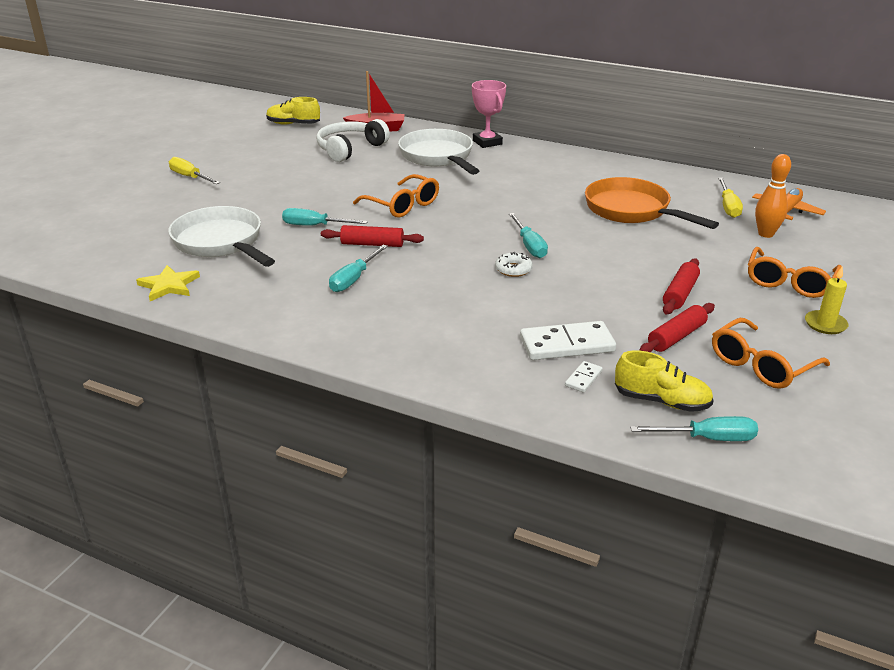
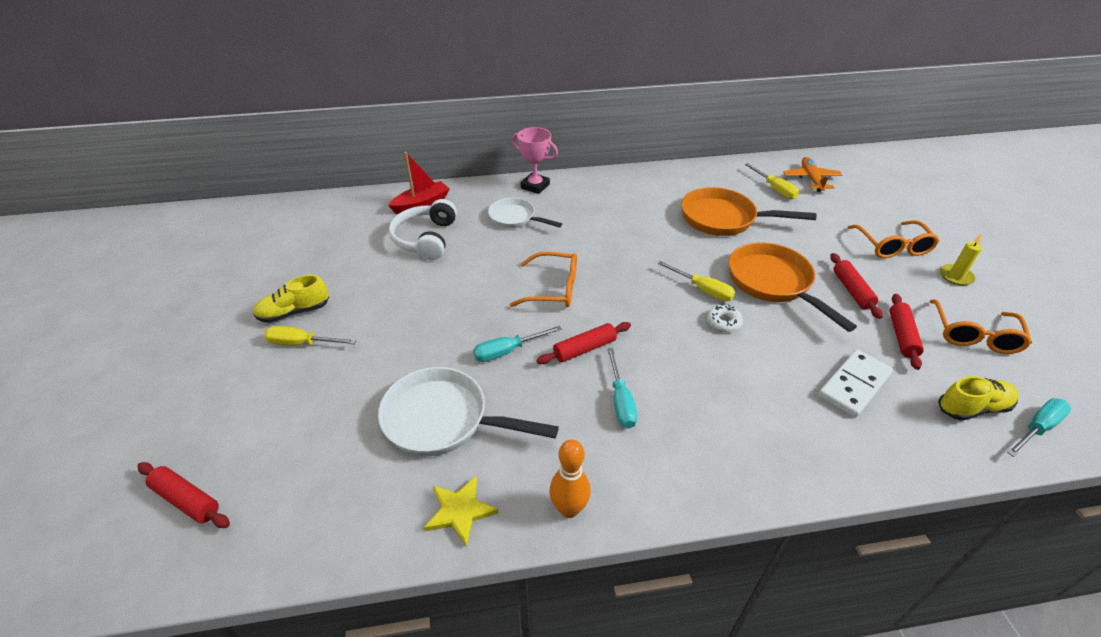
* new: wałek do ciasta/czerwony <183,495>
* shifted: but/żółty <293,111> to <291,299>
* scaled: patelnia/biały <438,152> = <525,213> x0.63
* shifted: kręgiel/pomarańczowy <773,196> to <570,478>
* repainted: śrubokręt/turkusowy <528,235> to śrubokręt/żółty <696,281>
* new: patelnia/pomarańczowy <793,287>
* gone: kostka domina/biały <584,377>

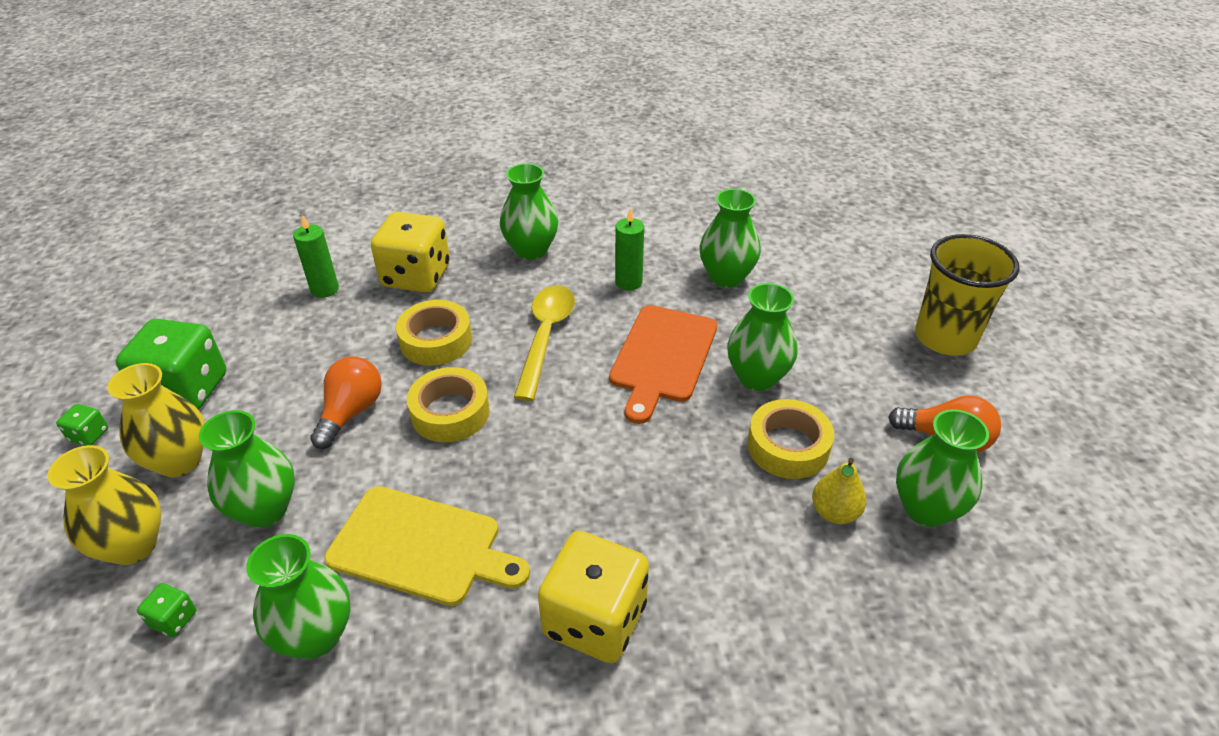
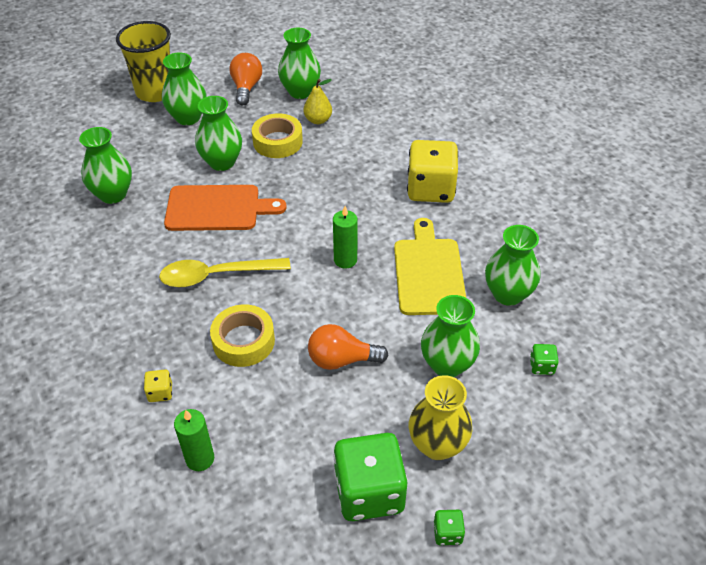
* scaled: kostka do gry/żółty <410,252> = <158,386> x0.42
* shifted: wazon/zielony <529,211> to <184,89>
* shifted: świeca/zielony <629,249> to <345,237>
* gone: wazon/żółty <104,505>
* gone: taśma klejąca/żółty <448,404>

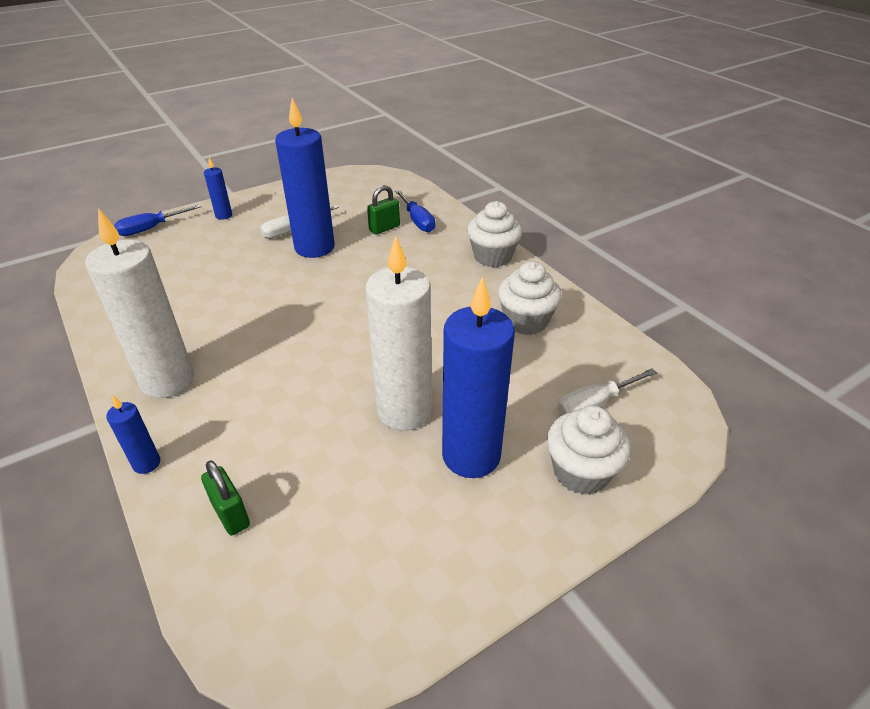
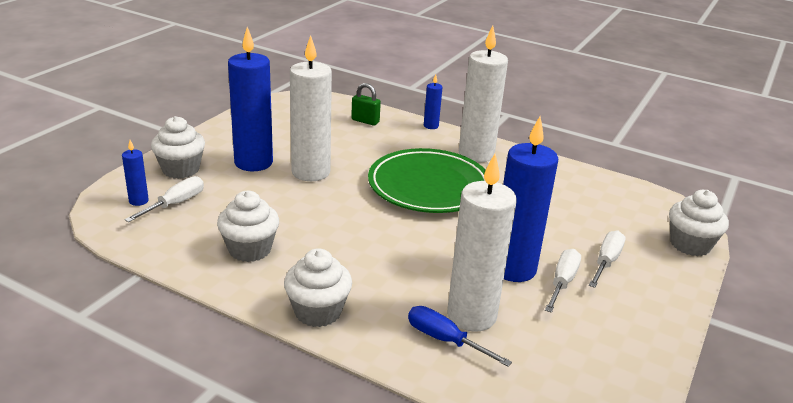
* shifted: świeca/niebieski <218,189> to <135,173>
* new: talerz/zielony <427,180>
* swapped: kłódka/zielony <383,210> to świeca/biały <482,243>
* new: śrubokręt/biały <607,259>
* swapped: śrubokręt/niebieski <158,220> to muffinka/biały <699,223>

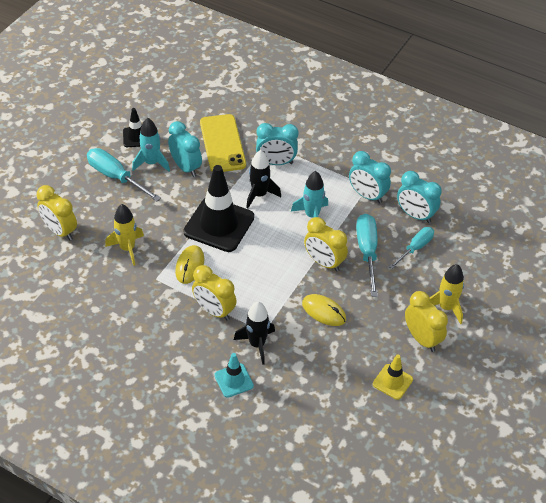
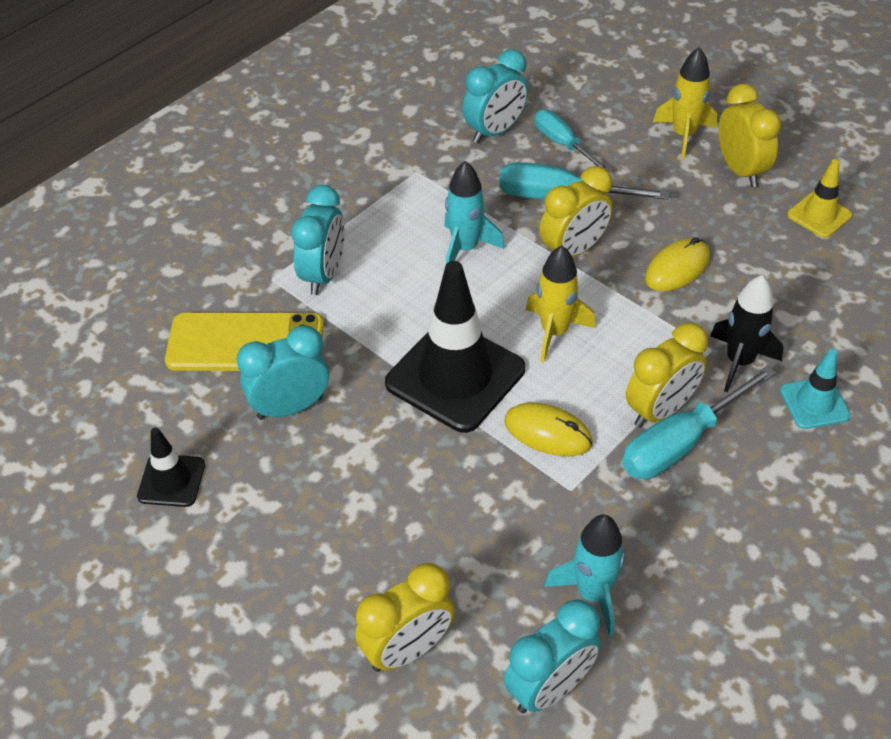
* shifted: budzik/turkusowy <370,177> to <552,656>
* shifted: rakieta/żółty <124,235> to <560,304>
* shifted: rakieta/turkusowy <151,145> to <584,575>
* shifted: śrubokręt/turkusowy <124,174> to <699,422>
* rotated: budzik/żółty <426,321> = <749,135> 90 degrees clockwise
* gone: rakieta/czarny <263,179>

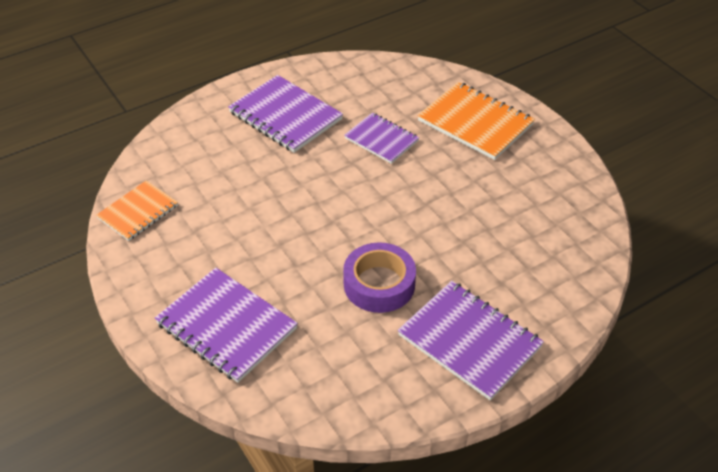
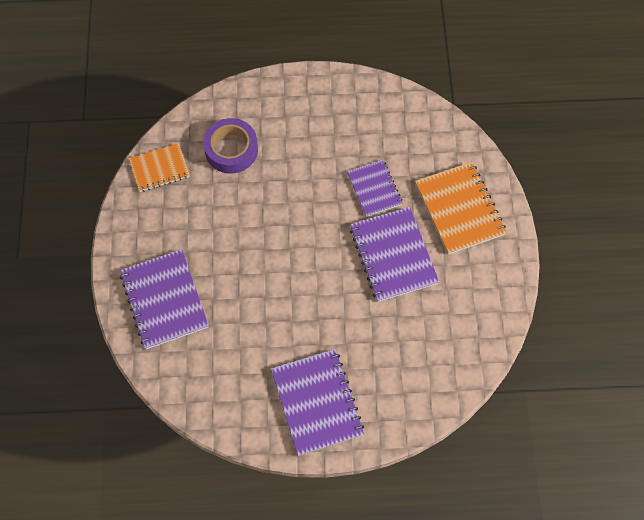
* shifted: taśma klejąca/fioletowy <379,277> to <230,145>
* shifted: zeszyt/fioletowy <285,114> to <394,254>

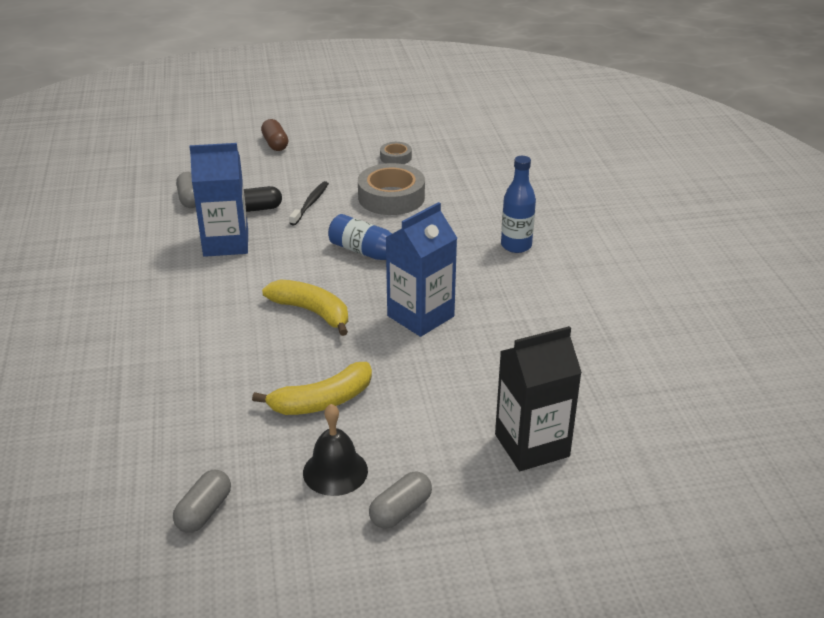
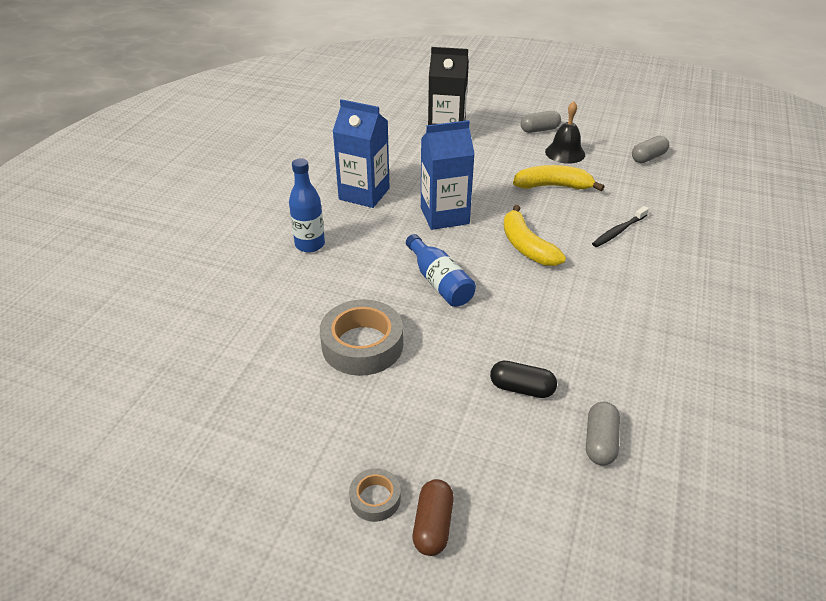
* shifted: karton mleka/niebieski <218,200> to <361,153>
* shifted: taśma klejąca/szary <396,153> to <375,495>
* shifted: szczoteczka do zębów/czarny <309,203> to <620,226>

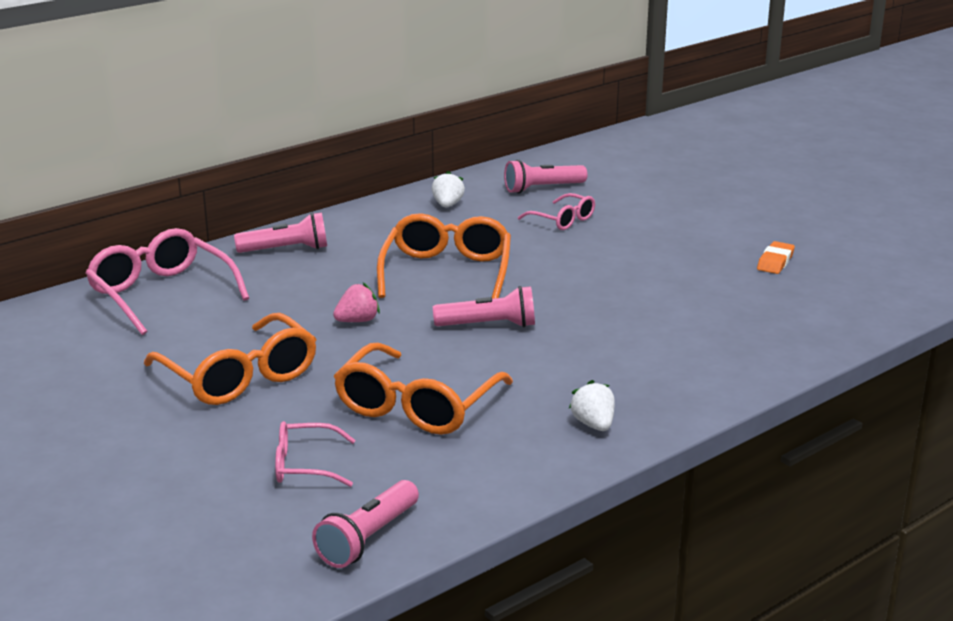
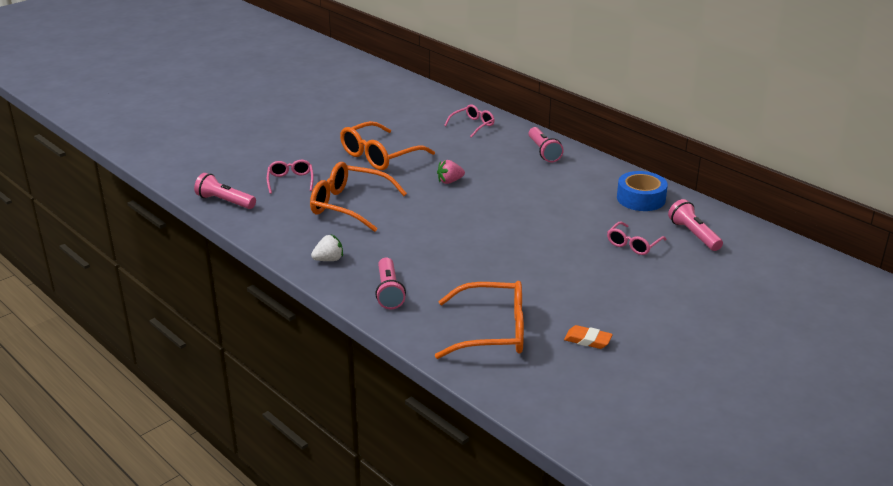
* shifted: latarka/różowy <484,306> to <390,283>
* shifted: okulary/pomarańczowy <444,256> to <479,320>
* rotated: truskawka/różowy <356,302> = <451,172> 105 degrees clockwise
* scaled: okulary/różowy <167,281> = <469,121> x0.55
* swapped: truskawka/biały <448,189> to taśma klejąca/niebieski <642,191>

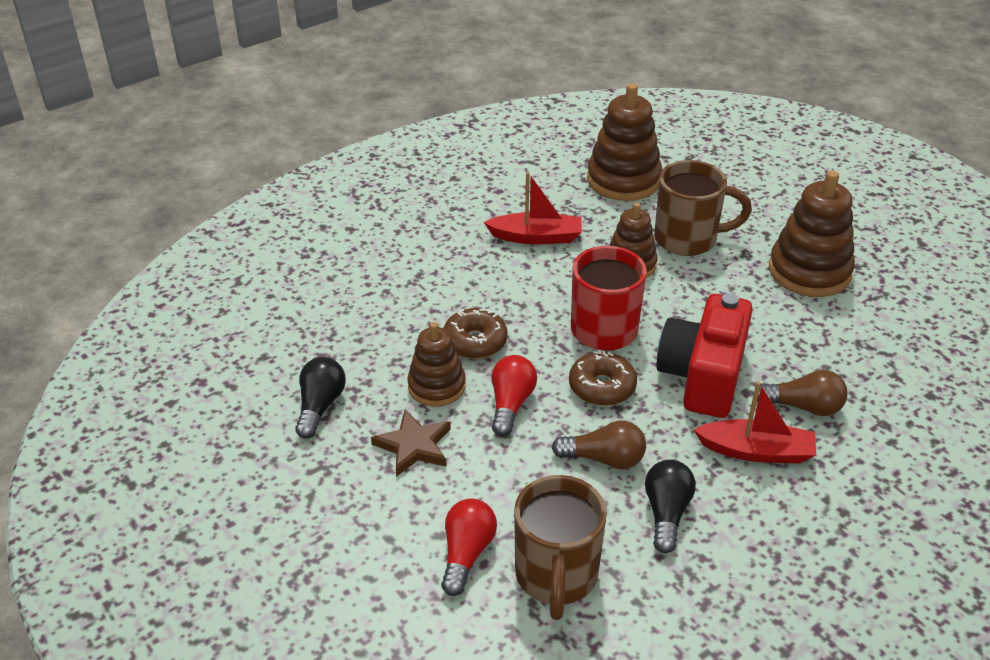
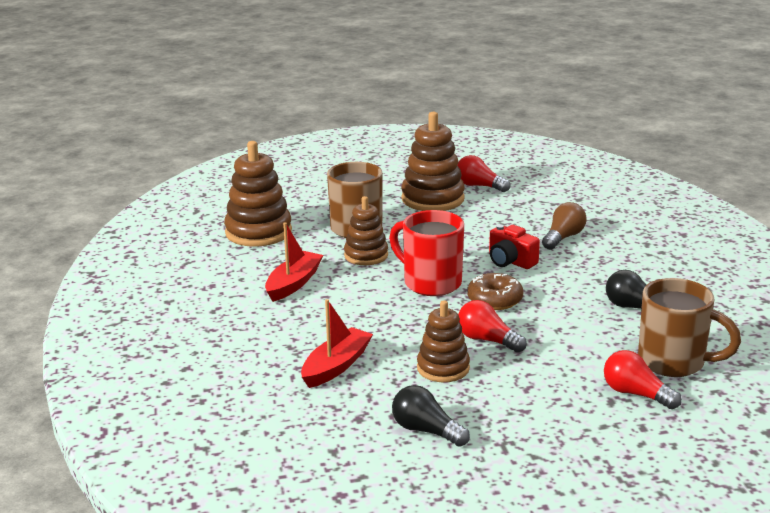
* shifted: łódka/czerwony <755,422> to <337,343>
* new: żarówka/czerwony <484,173>
* scaled: aparat fotograficzny/czerwony <704,355> = <514,246> x0.57
* gone: gwiazda/brązowy <411,443>
* gone: donut/brązowy <476,333>
* gone: żarówka/brązowy <598,445>

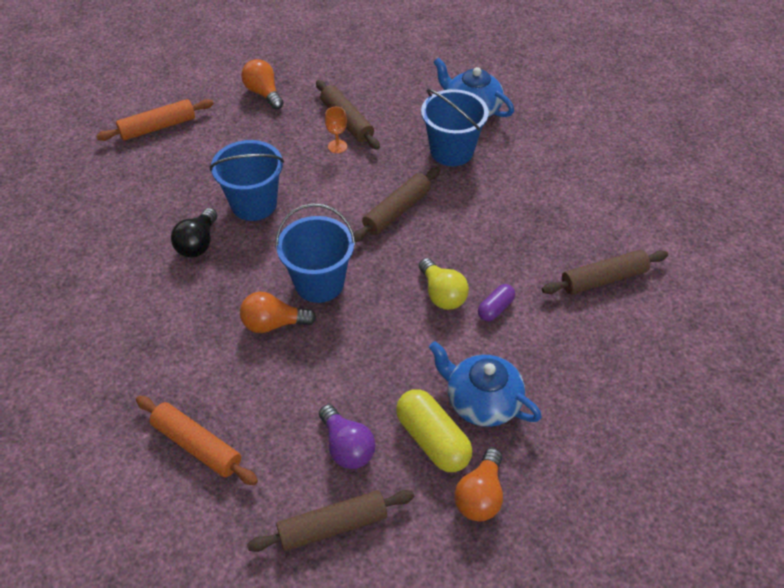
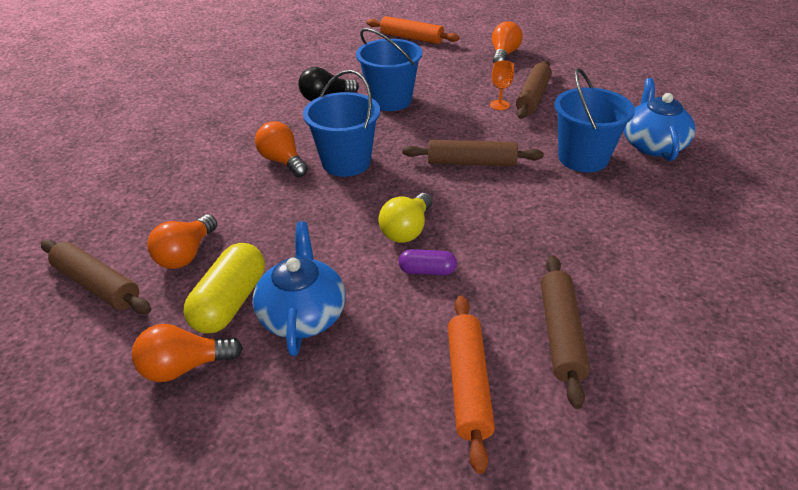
* repainted: żarówka/fioletowy <347,436> to żarówka/pomarańczowy <182,242>
* shifted: wałek do ciasta/pomarańczowy <197,440> to <471,385>
* rotated: wałek do ciasta/brązowy <605,272> = <565,332> 60 degrees clockwise

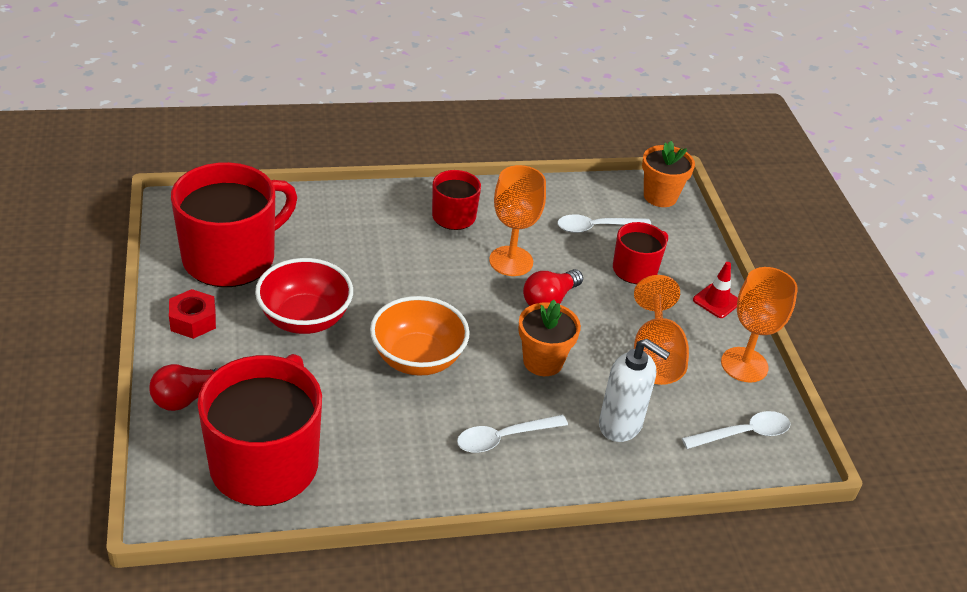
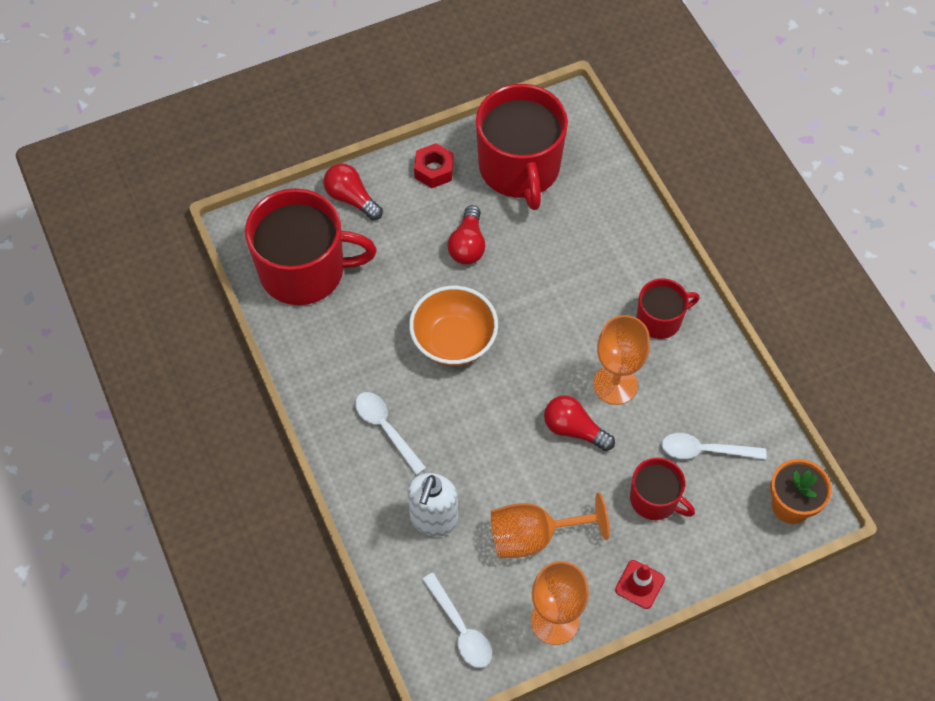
* swapped: miska/czerwony <304,296> to żarówka/czerwony <466,235>
* rotated: kubek/czerwony <234,224> = <522,147> 45 degrees clockwise
* rotated: łyżka/biały <604,223> = <714,446> 60 degrees counterclockwise
* gone: doniczka/pomarańczowy <549,338>

